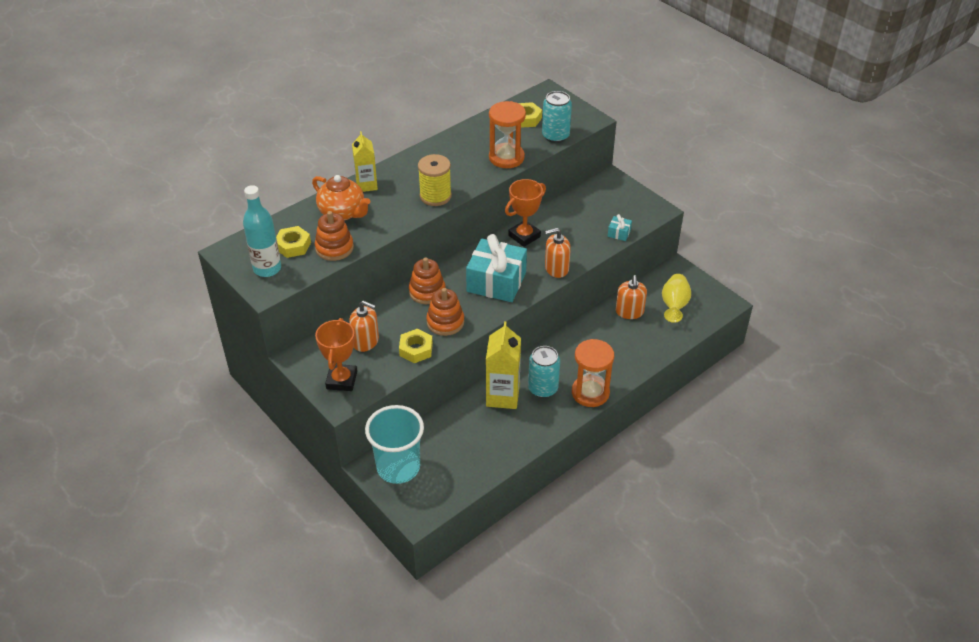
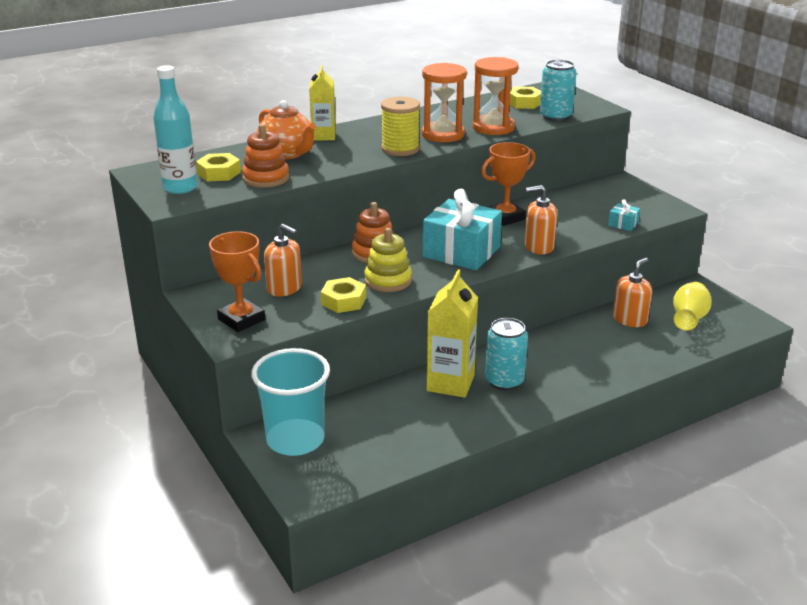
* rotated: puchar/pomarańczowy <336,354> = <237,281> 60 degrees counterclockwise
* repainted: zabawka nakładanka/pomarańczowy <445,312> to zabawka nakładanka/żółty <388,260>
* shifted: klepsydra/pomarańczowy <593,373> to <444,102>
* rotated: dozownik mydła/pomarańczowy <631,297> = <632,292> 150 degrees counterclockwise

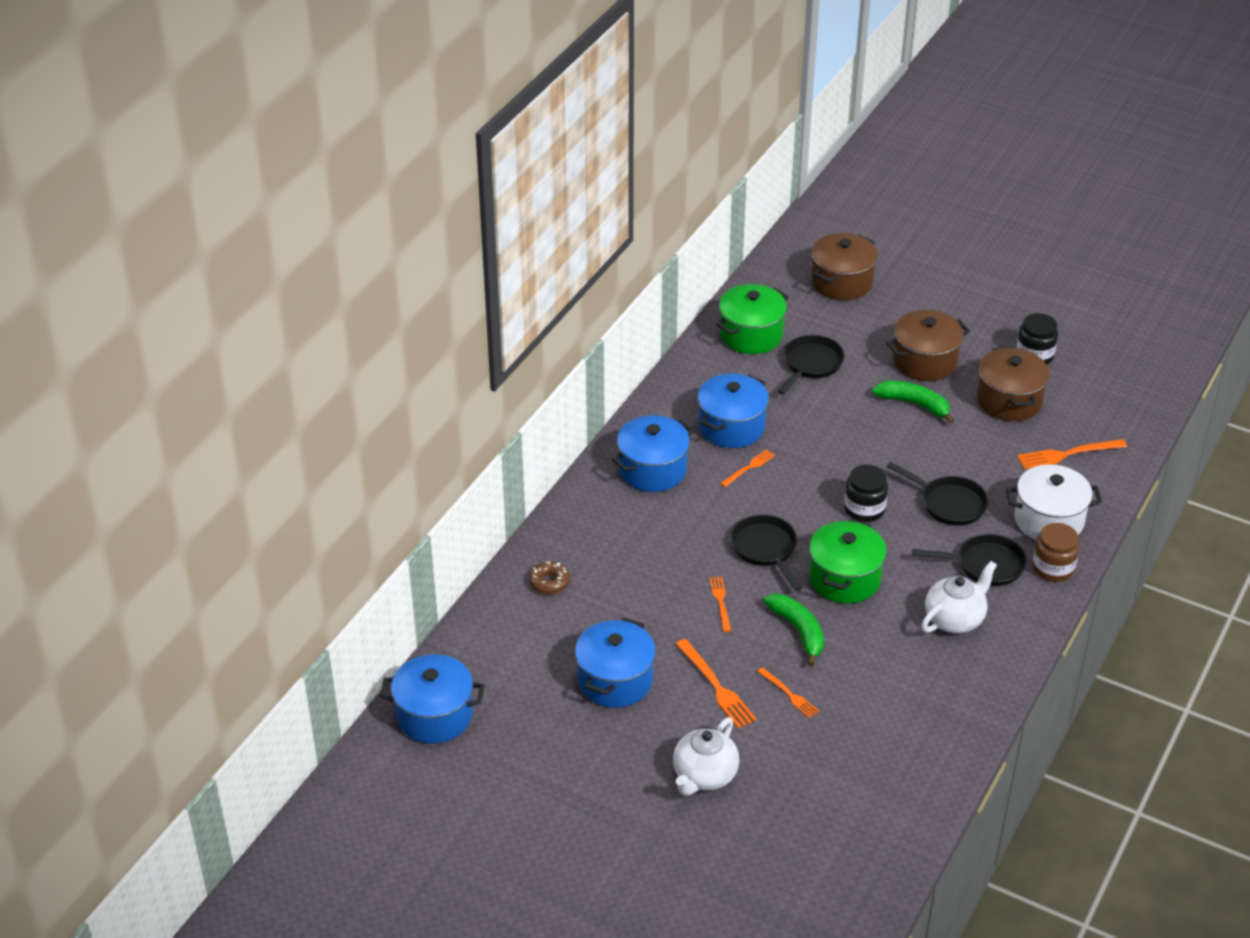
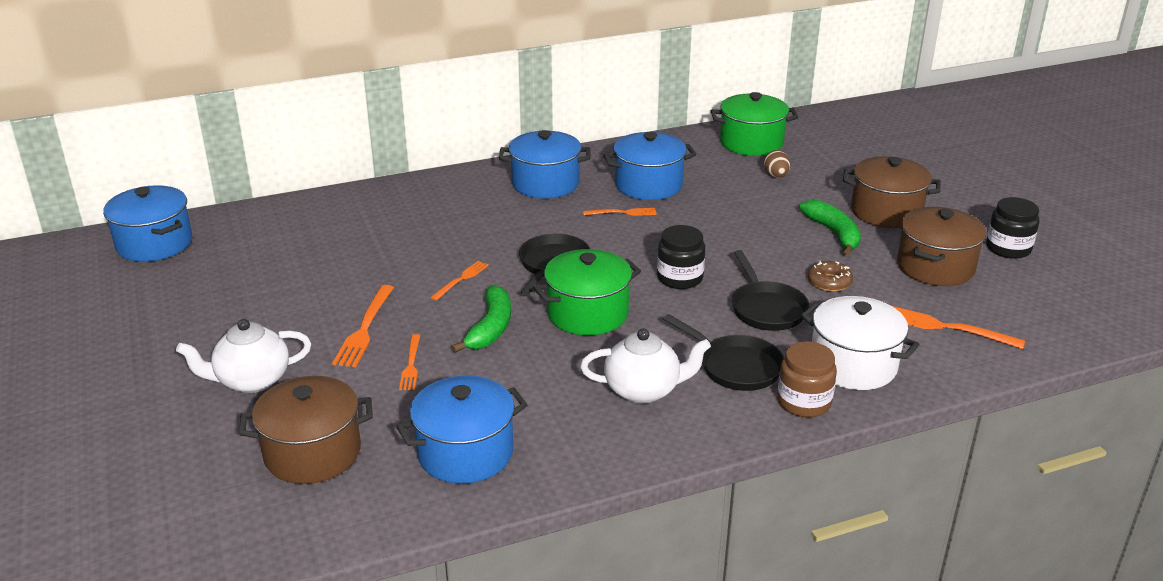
* shifted: garnek/brązowy <844,266> to <306,430>
* shifted: garnek/niebieski <615,663> to <462,430>
* swapped: patelnia/czarny <811,365> to jajko/brązowy <777,164>
* shifted: donut/brązowy <549,577> to <830,276>

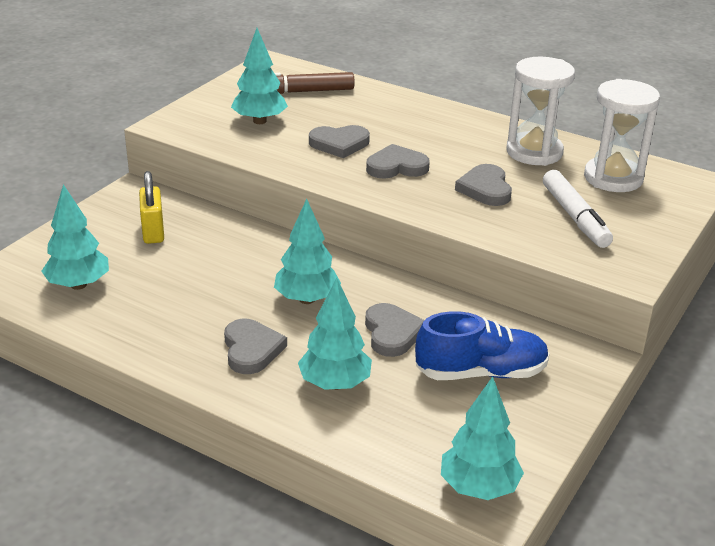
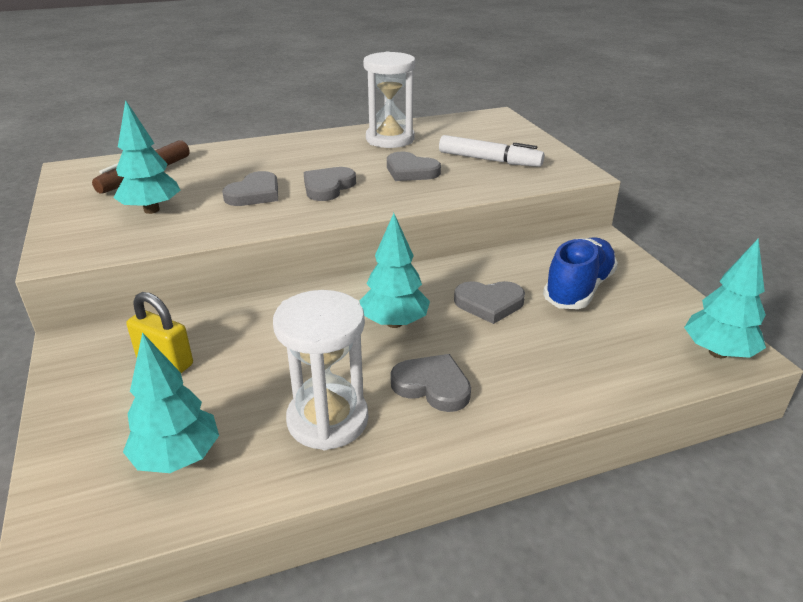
* shifted: klepsydra/biały <622,135> to <320,370>
* rotated: serce/szary <394,330> = <489,302> 150 degrees clockwise
* gone: drzewko/turkusowy <335,334>

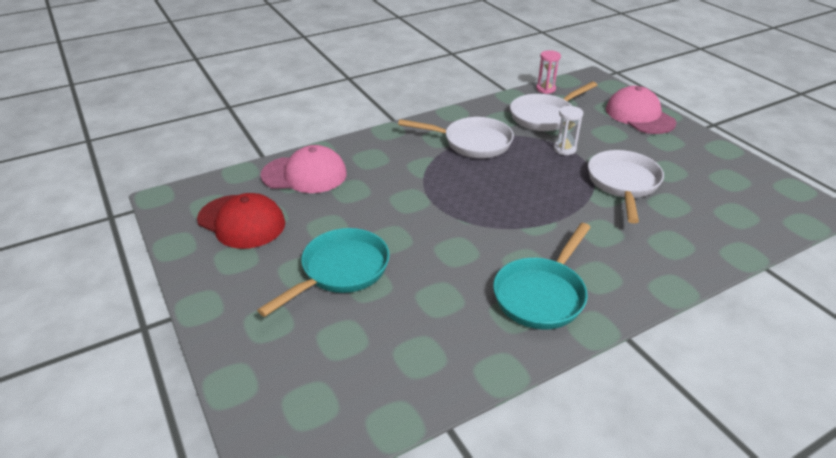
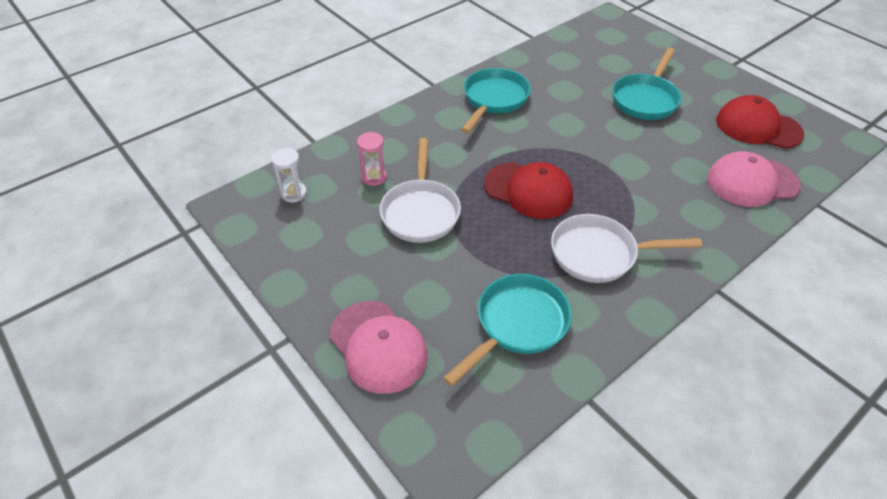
* shifted: klepsydra/biały <568,130> to <289,175>
* shifted: klepsydra/różowy <548,72> to <372,159>
* repainted: patelnia/biały <553,106> to patelnia/turkusowy <507,330>
* new: czapka/czerwony <528,190>

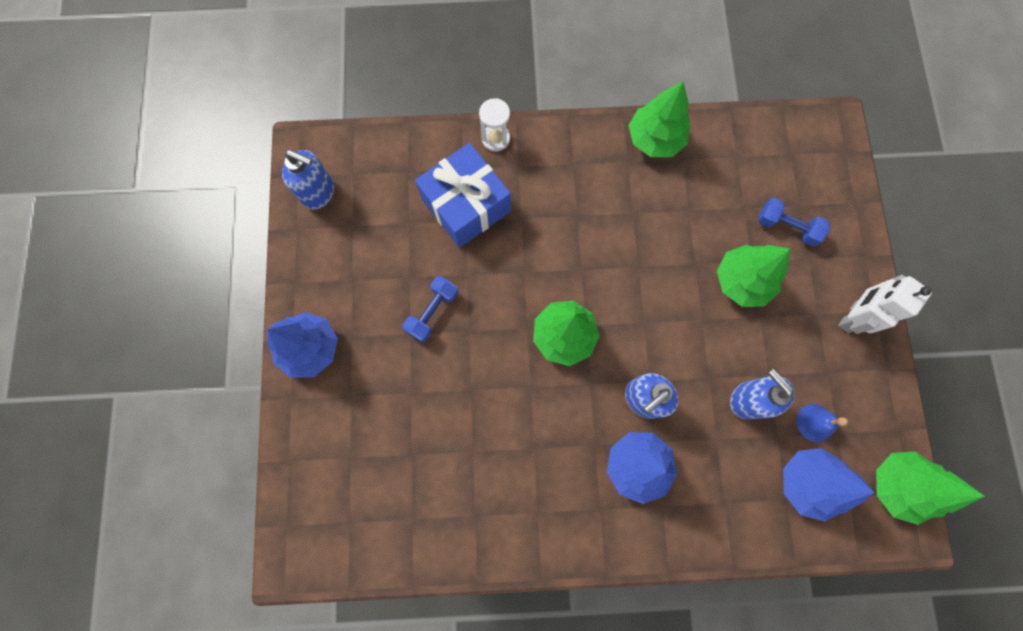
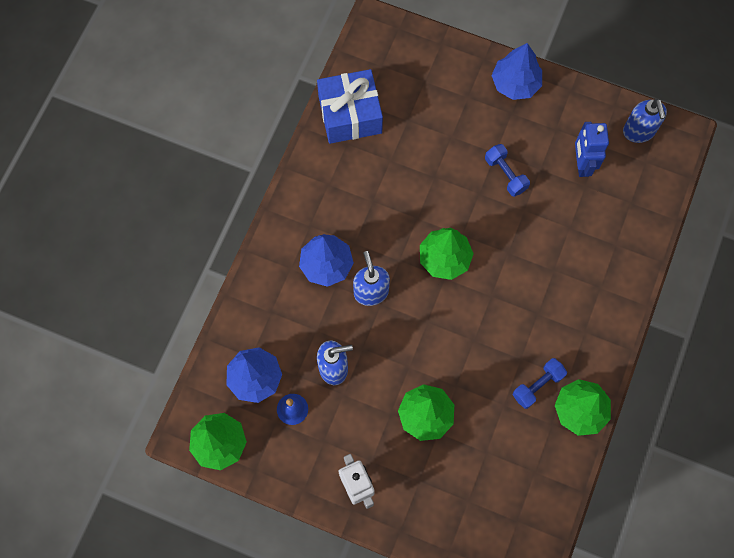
* shifted: prezent/niebieski <463,195> to <350,106>
* shifted: hantel/niebieski <794,222> to <540,383>
* new: robot/niebieski <592,149>
* rotated: dozownik mydła/niebieski <308,180> = <645,120> 60 degrees counterclockwise
* gone: klepsydra/biały <494,125>

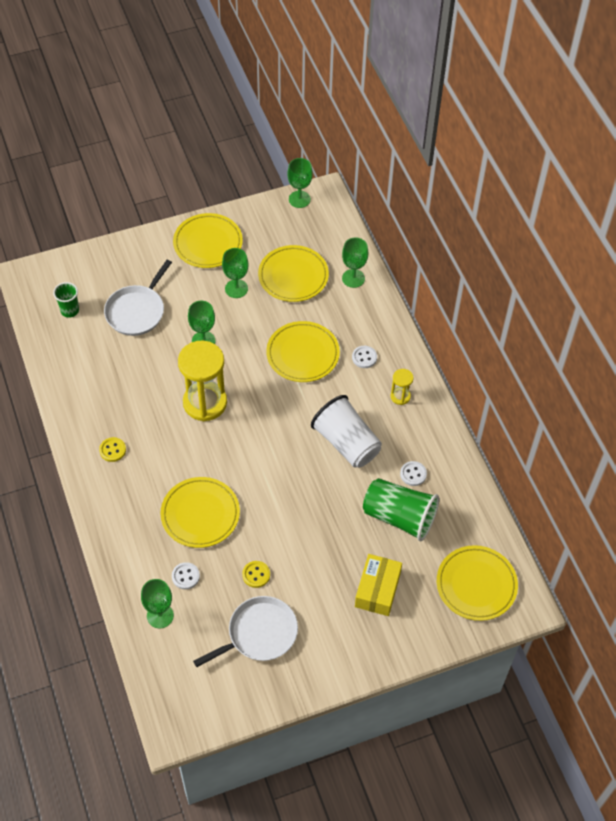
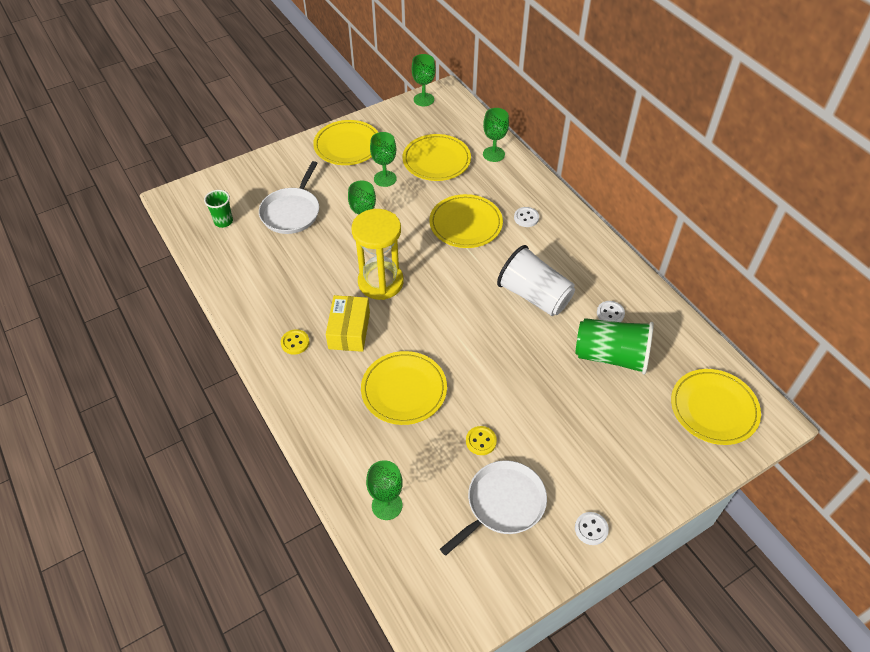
* shifted: pudełko/żółty <378,585> to <348,323>
* shifted: guzik/biały <186,575> to <592,528>
* gone: klepsydra/żółty <402,387>

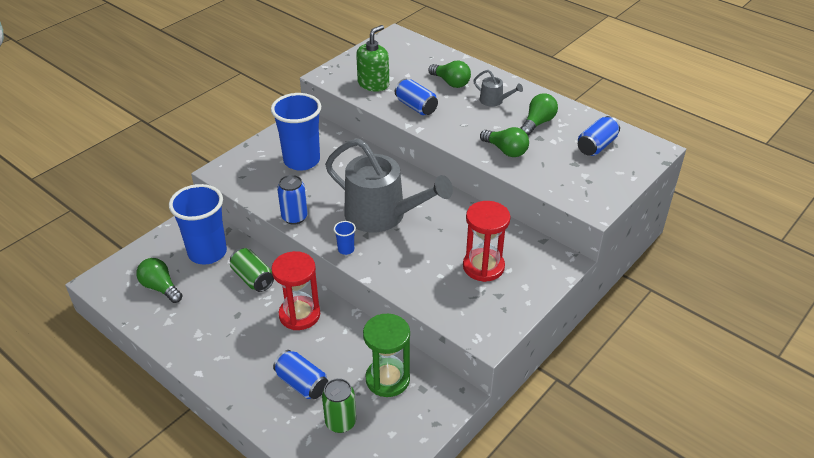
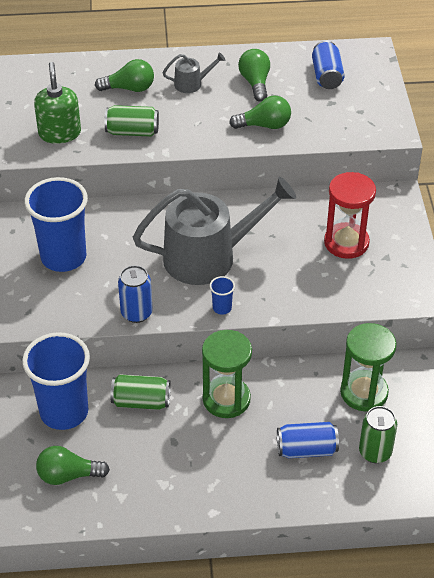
* repainted: puszka/niebieski <416,97> to puszka/zielony <132,121>
* repainted: klepsydra/czerwony <295,290> to klepsydra/zielony <227,374>

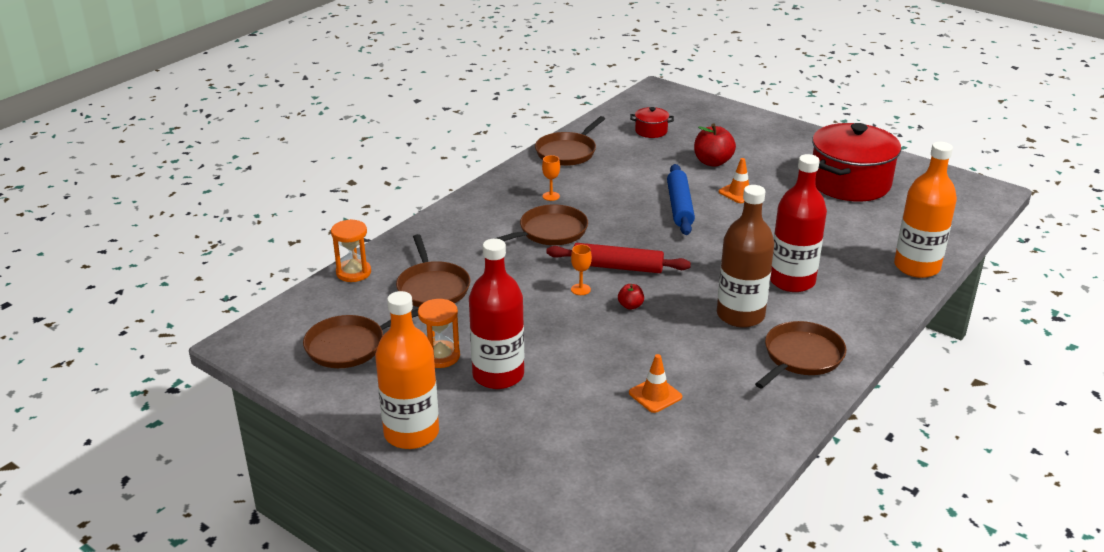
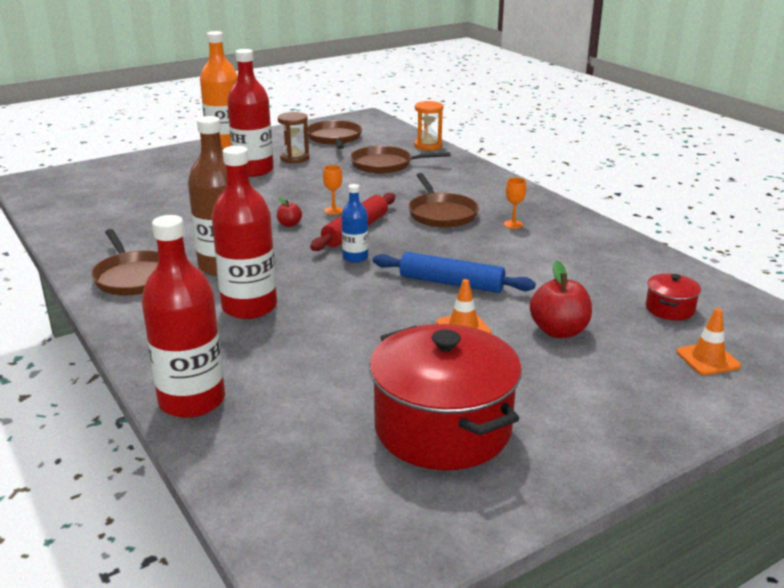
* repainted: butelka/pomarańczowy <925,210> to butelka/czerwony <183,316>
* repainted: klepsydra/pomarańczowy <439,333> to klepsydra/brązowy <293,137>
* new: butelka/niebieski <354,223>
* shifted: pachołek/pomarańczowy <655,383> to <709,341>
* gone: patelnia/brązowy <570,141>

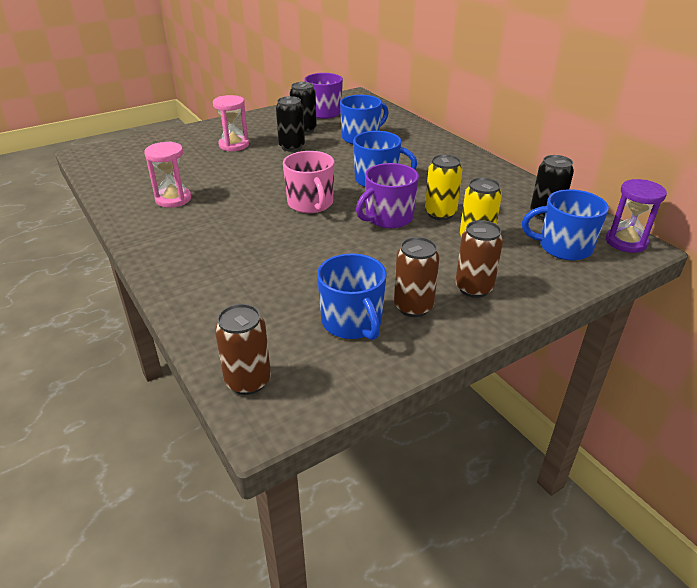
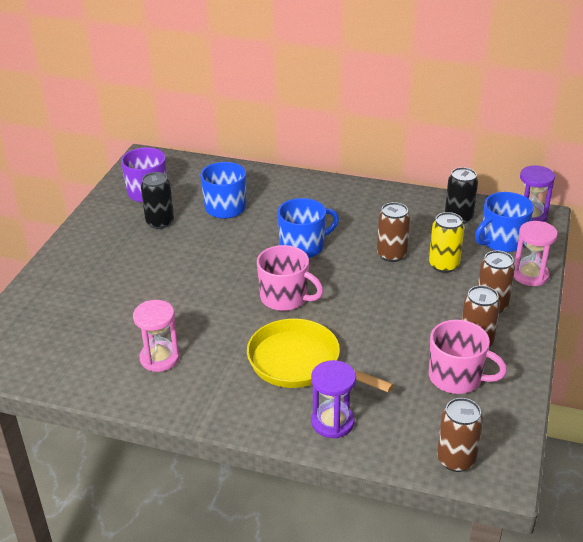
* new: patelnia/żółty <320,355>
* new: klepsydra/fioletowy <333,399>
* repainted: puszka/żółty <443,187> to puszka/brązowy <393,232>
* repainted: kubek/niebieski <352,296> to kubek/różowy <468,357>
* shifted: klepsydra/różowy <231,123> to <536,253>
* gone: puszka/czarny <290,124>
* gone: kubek/fioletowy <387,195>

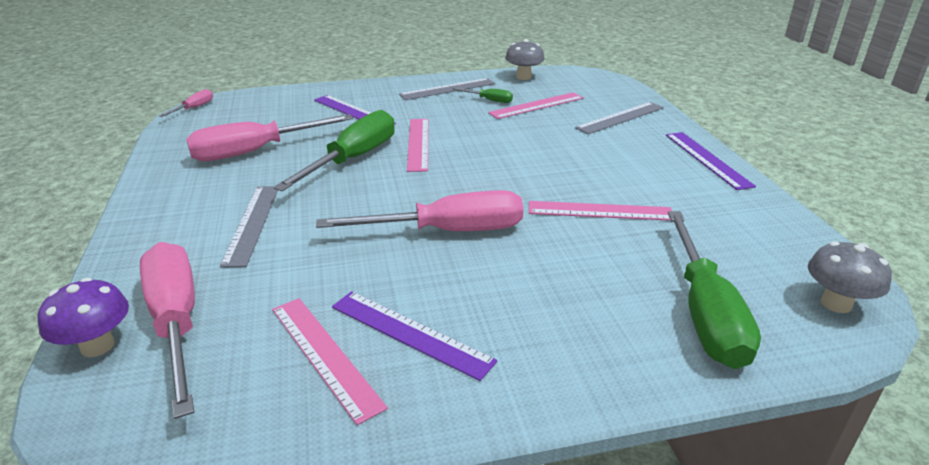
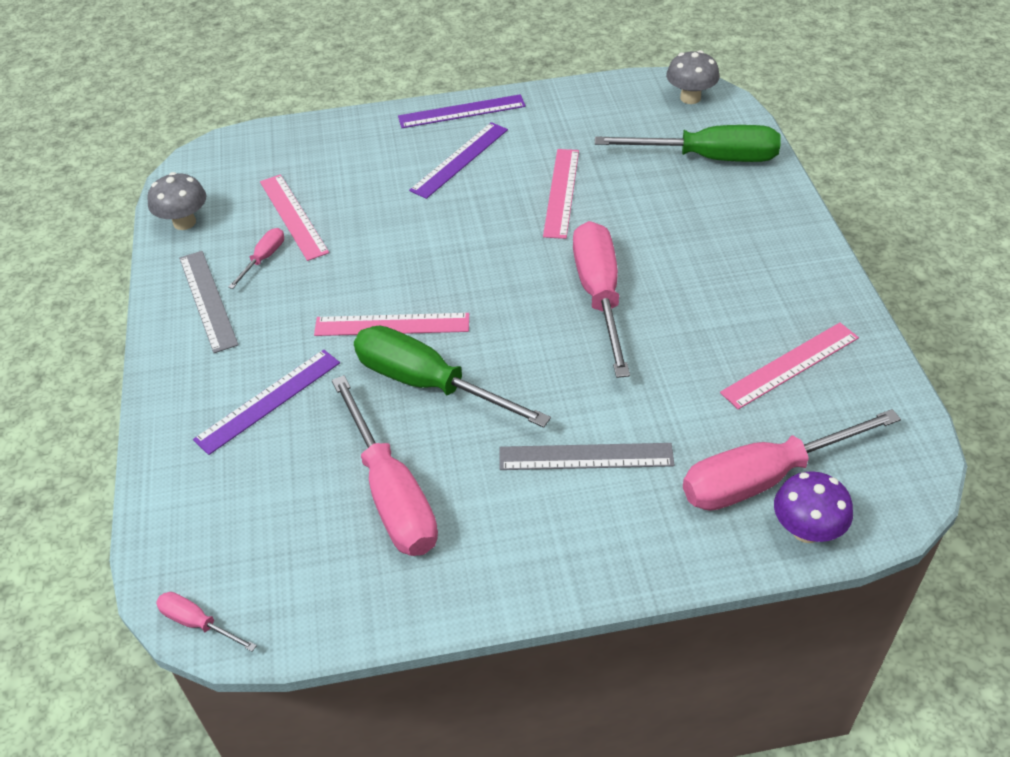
* repainted: śrubokręt/zielony <482,95> to śrubokręt/różowy <256,258>
* shifted: linijka/fioletowy <414,336> to <458,160>
* gone: linijka/szary <619,118>

